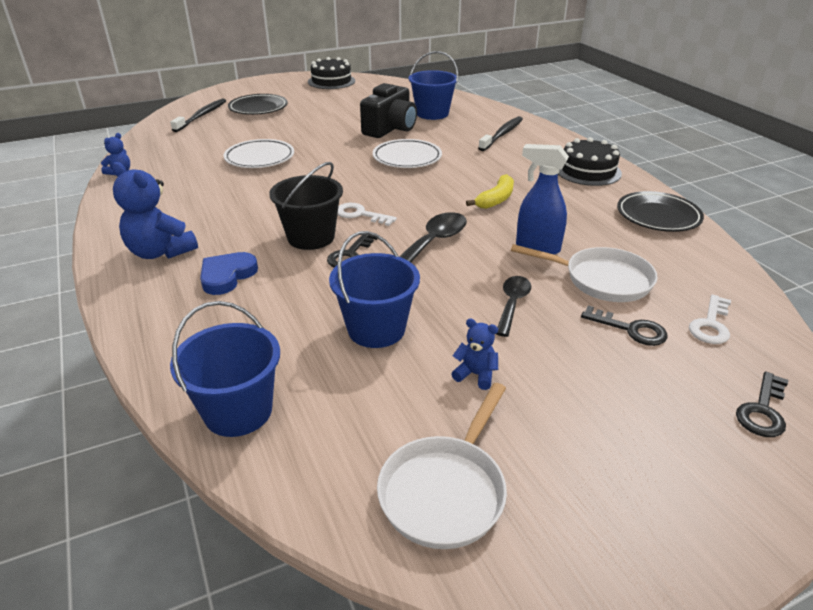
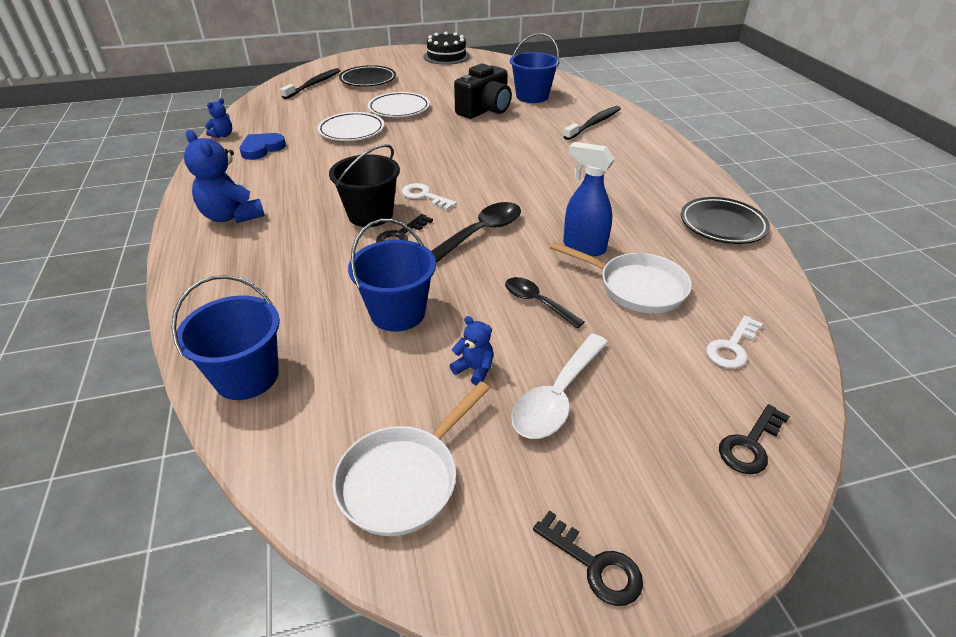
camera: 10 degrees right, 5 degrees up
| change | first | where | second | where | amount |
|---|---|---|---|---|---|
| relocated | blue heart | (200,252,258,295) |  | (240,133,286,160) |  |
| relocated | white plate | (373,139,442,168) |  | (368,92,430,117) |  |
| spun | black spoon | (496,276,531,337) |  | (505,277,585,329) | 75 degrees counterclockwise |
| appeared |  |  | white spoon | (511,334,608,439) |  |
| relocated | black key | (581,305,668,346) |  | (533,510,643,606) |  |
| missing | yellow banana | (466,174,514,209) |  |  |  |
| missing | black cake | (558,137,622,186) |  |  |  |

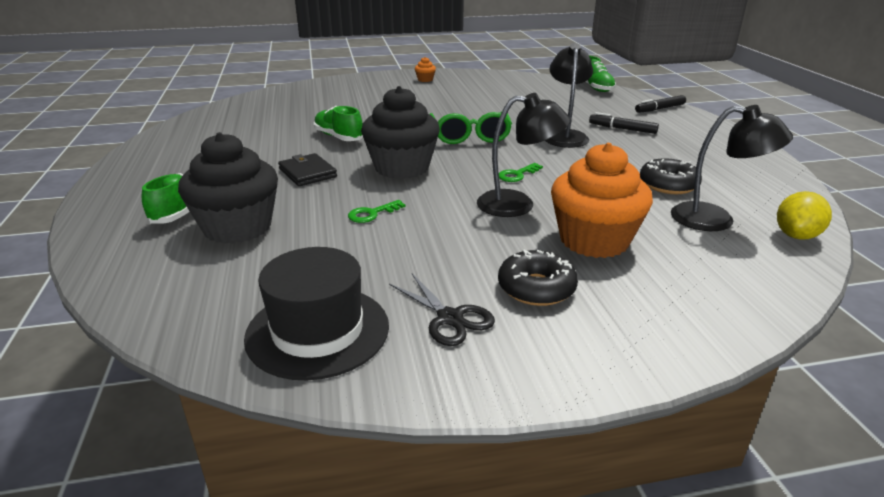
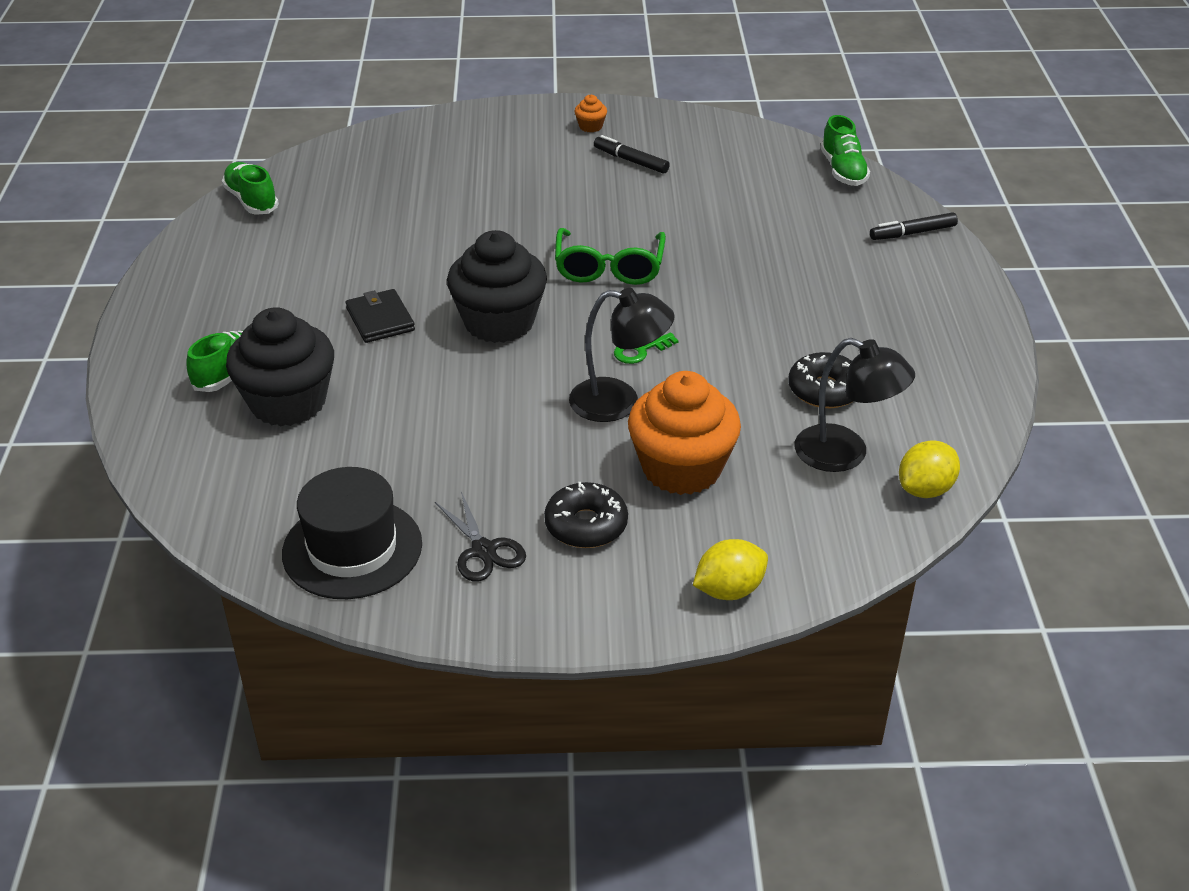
camera: 10 degrees right, 10 degrees up
| change | first | where | second | where | amount |
|---|---|---|---|---|---|
| relocated | green shoe | (314,106,363,141) |  | (222,162,279,215) |  |
| relocated | black marker | (589,112,659,134) |  | (594,135,670,174) |  |
| appeared |  |  | yellow lemon | (693,539,768,600) |  |
| missing | green key | (348,200,405,223) |  |  |  |
| missing | black lamp | (545,43,593,148) |  |  |  |

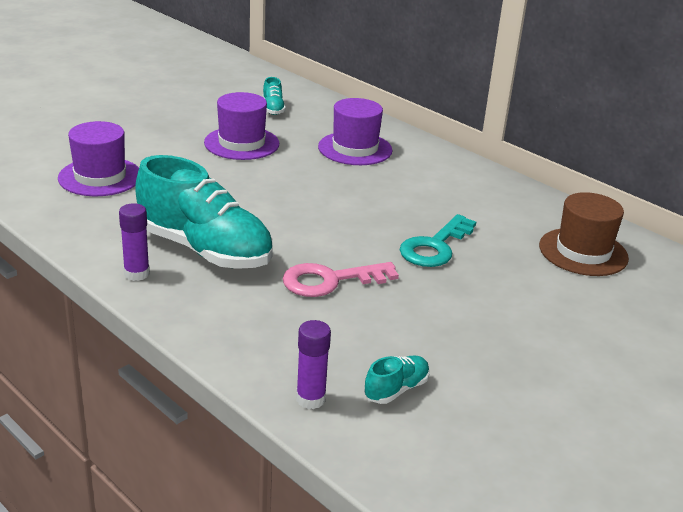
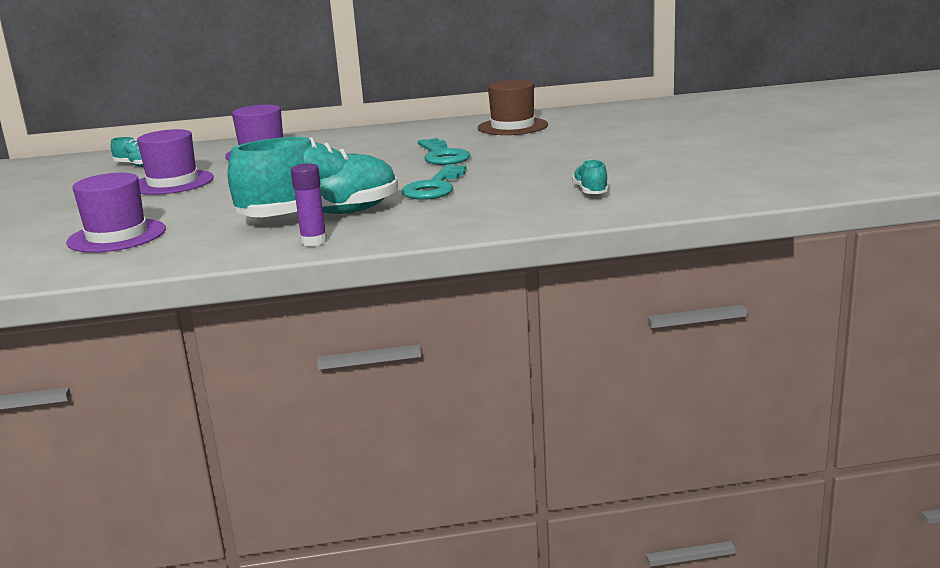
camera: 50 degrees left, 10 degrees down
| change | first | where | second | where | amount |
|---|---|---|---|---|---|
| colour | pink key | (282,262,399,297) | turquoise key | (402,165,466,200) |  |
| missing | purple glue stick | (296,320,331,409) |  |  |  |

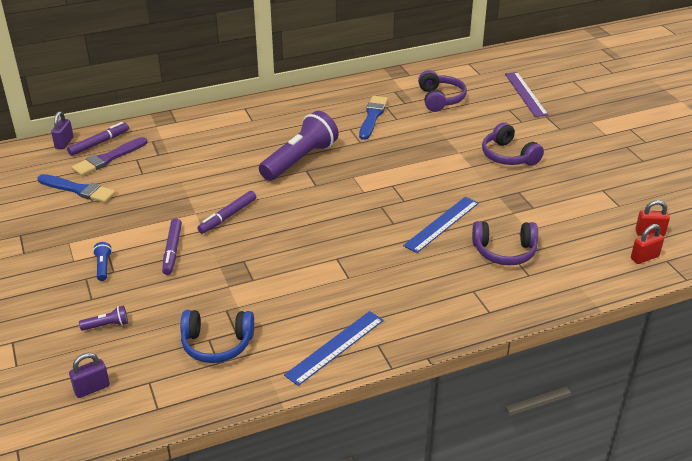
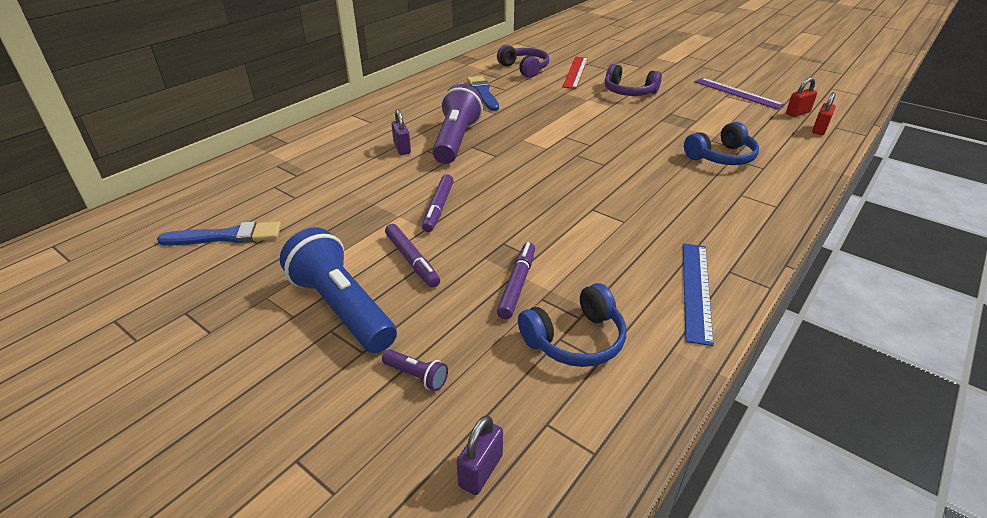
camera: 30 degrees left, 0 degrees up
| change | first | where | second | where | amount |
|---|---|---|---|---|---|
| size | blue flashlight | (93,242,112,281) |  | (280,227,397,353) | x2.46 |
| spun | purple flashlight | (79,306,128,331) |  | (382,349,448,391) | 75 degrees clockwise |
| relocated | purple padlock | (51,111,73,149) |  | (391,109,411,155) |  |
| relocated | purple marker | (67,122,129,156) |  | (497,242,535,319) |  |
| appeared |  |  | red ruler | (562,57,588,89) |  |
| colour | purple headphones | (472,221,538,265) | blue headphones | (684,122,759,165) |  |
| relocated | purple ruler | (505,72,548,117) |  | (694,78,785,109) |  |
| missing | purple brush | (72,137,147,176) |  |  |  |
| missing | blue ruler | (403,197,479,253) |  |  |  |

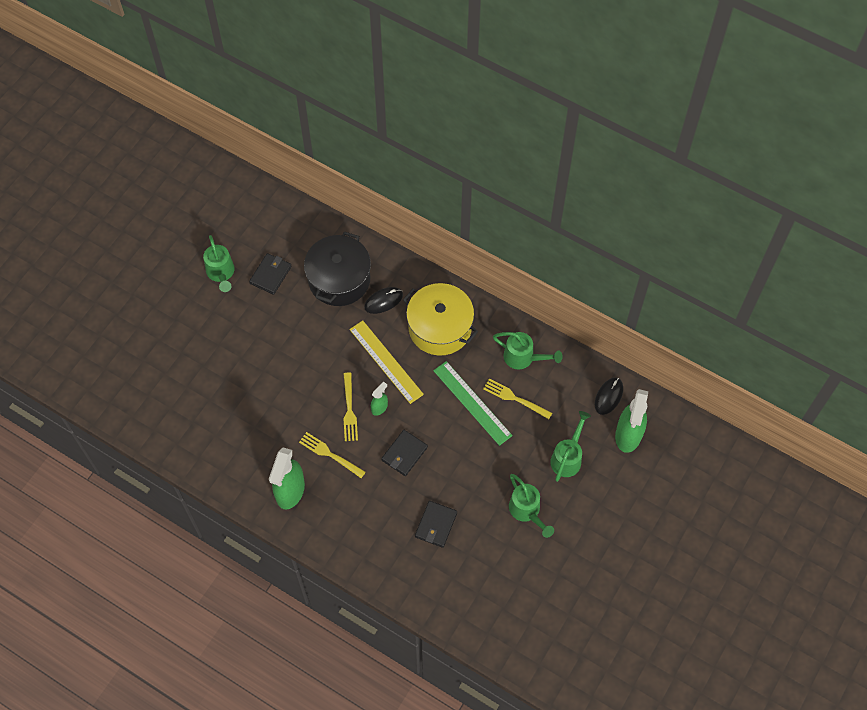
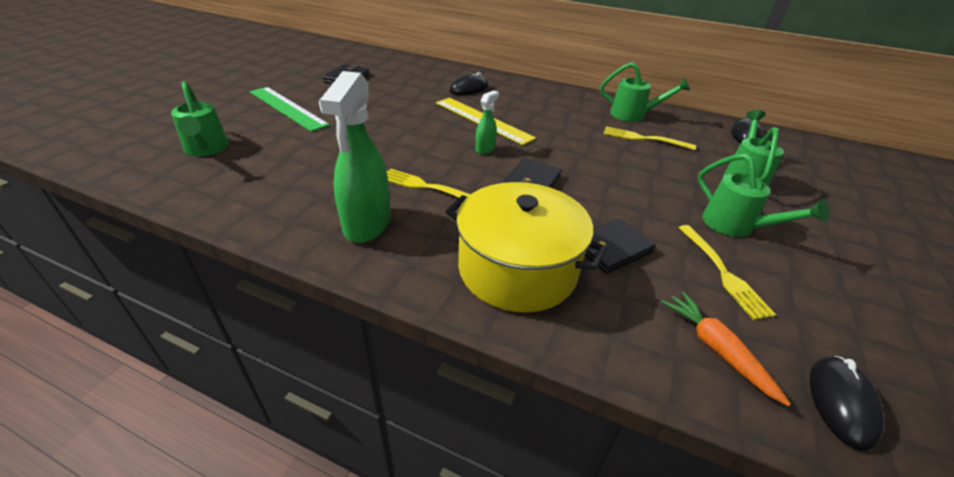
camera: 10 degrees left, 25 degrees down
| change | first | where | second | where | amount |
|---|---|---|---|---|---|
| relocated | green watering can | (203,235,235,292) |  | (171,81,229,156) |  |
| relocated | green ruler | (433,361,513,446) |  | (250,87,330,132) |  |
| relocated | yellow pot | (403,283,478,356) |  | (446,182,607,313) |  |
| spun | black wallet | (415,501,457,548) |  | (585,218,656,274) | 45 degrees clockwise |
| appeared |  |  | orange carrot | (661,292,791,406) |  |
| relocated | yellow fork | (343,372,358,441) |  | (678,225,776,320) |  |
| appeared |  |  | black mouse | (810,356,884,451) |  |
| missing | black pot | (304,231,371,306) |  |  |  |
| missing | green spray bottle | (615,389,648,453) |  |  |  |

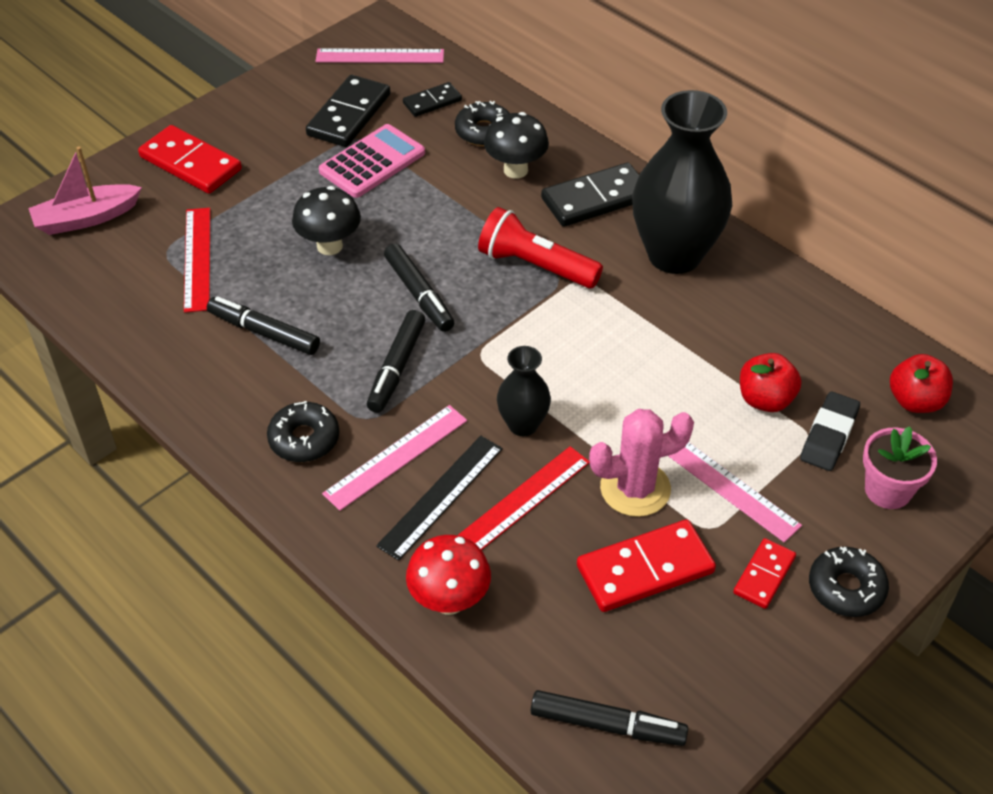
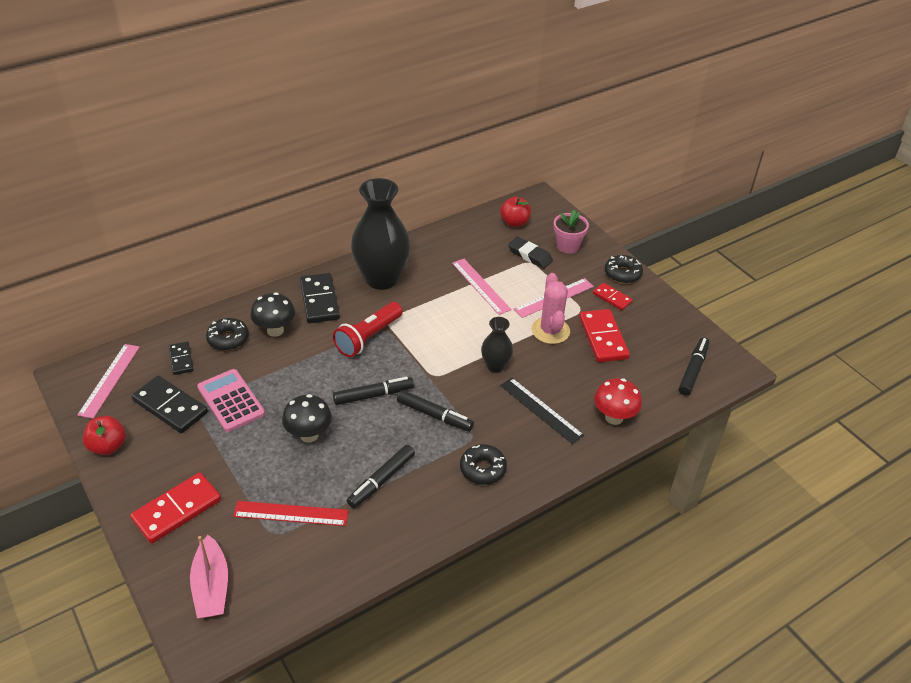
camera: 80 degrees left, 5 degrees down
| change | first | where | second | where | amount |
|---|---|---|---|---|---|
| relocated | red apple | (740,353,801,412) |  | (83,416,126,455) |  |
| relocated | pink ruler | (322,405,467,511) |  | (452,259,511,315) |  |
| missing | red ruler | (457,446,590,550) |  |  |  |

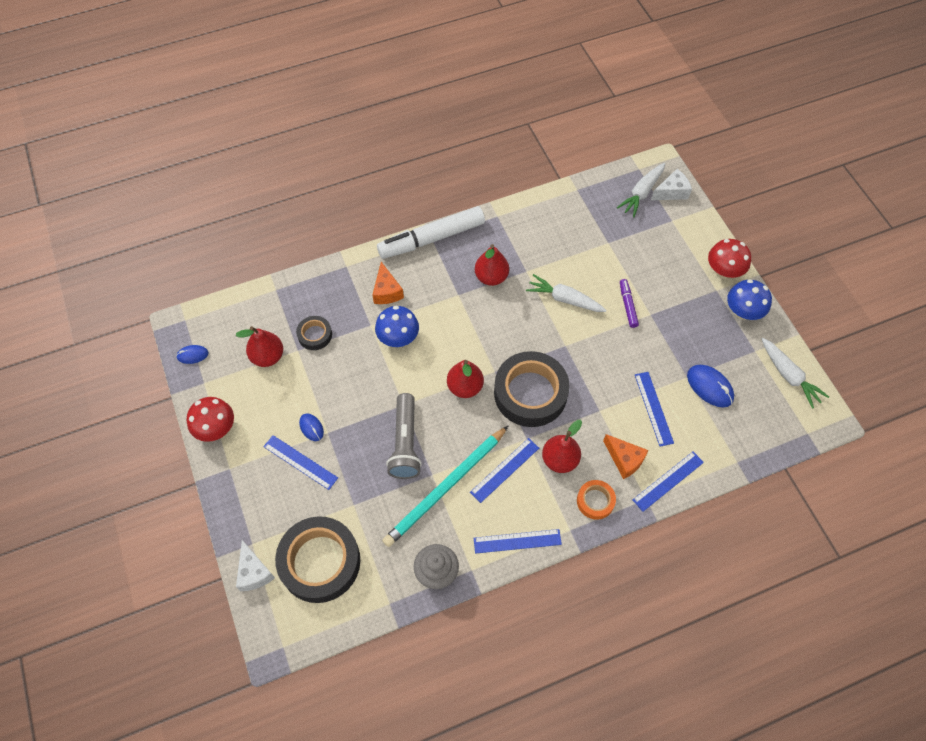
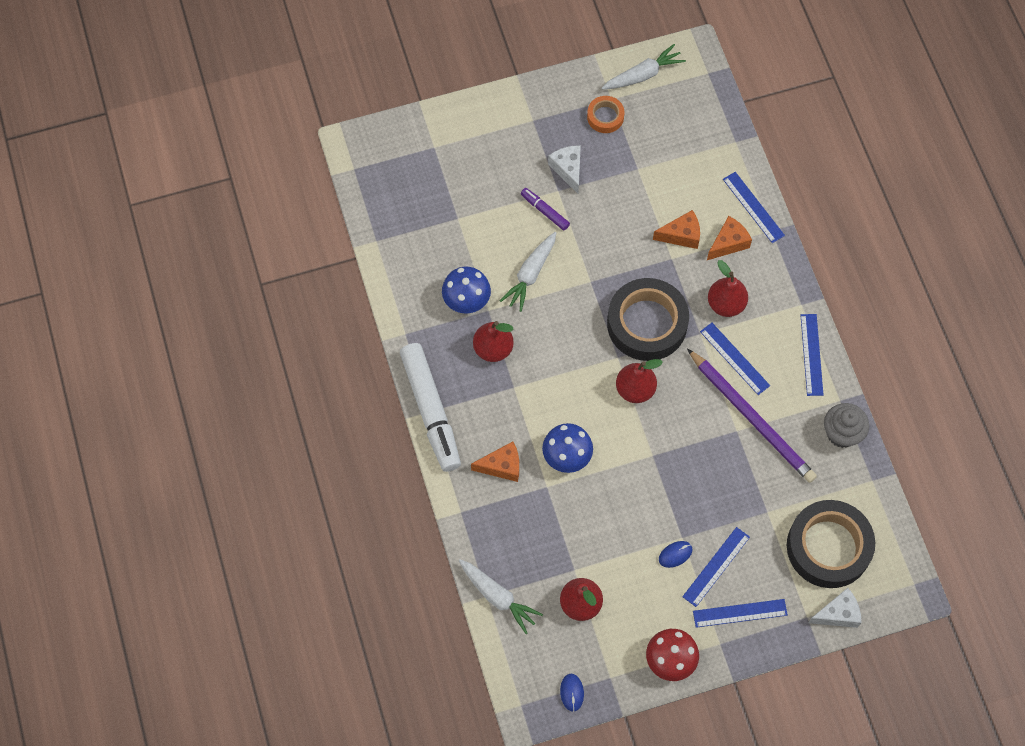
camera: 85 degrees left, 5 degrees up
| change | first | where | second | where | amount |
|---|---|---|---|---|---|
| relocated | blue mushroom | (727,279,772,320) |  | (442,267,491,313) |  |
| relocated | white carrot | (617,163,665,217) |  | (459,559,543,634) |  |
| spun | purple marker | (620,279,639,328) |  | (521,188,570,231) | 45 degrees clockwise |
| relocated | white cheese | (651,169,692,200) |  | (548,146,581,194) |  |
| relocated | orange tape | (577,480,616,520) |  | (587,96,625,133) |  |
| appeared |  |  | orange cheese | (653,210,700,249) |  |
| colour | turquoise pencil | (382,426,508,547) | purple pencil | (687,348,817,483) |  |
| relocated | blue ruler | (635,372,674,447) |  | (693,599,788,628) |  |
| missing | black tape | (296,316,332,350) |  |  |  |
| missing | grey flashlight | (386,393,422,479) |  |  |  |
| missing | blue mouse | (687,365,734,408) |  |  |  |
| missing | red mushroom | (708,239,751,279) |  |  |  |

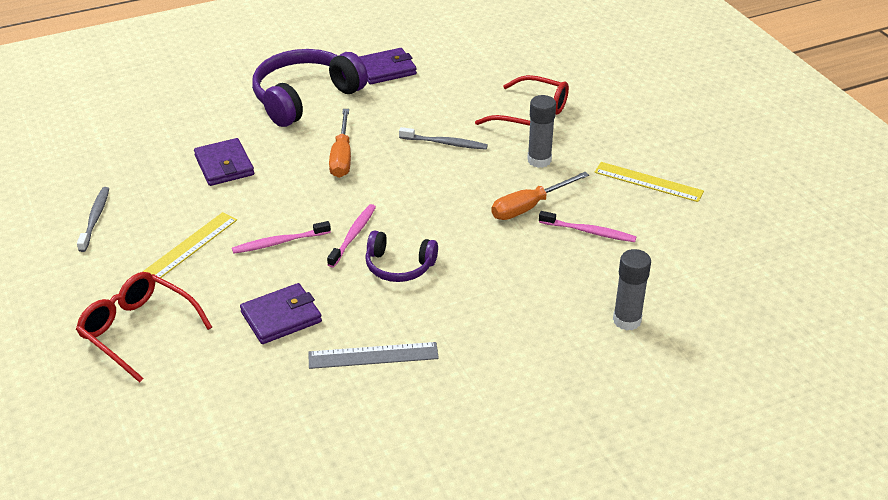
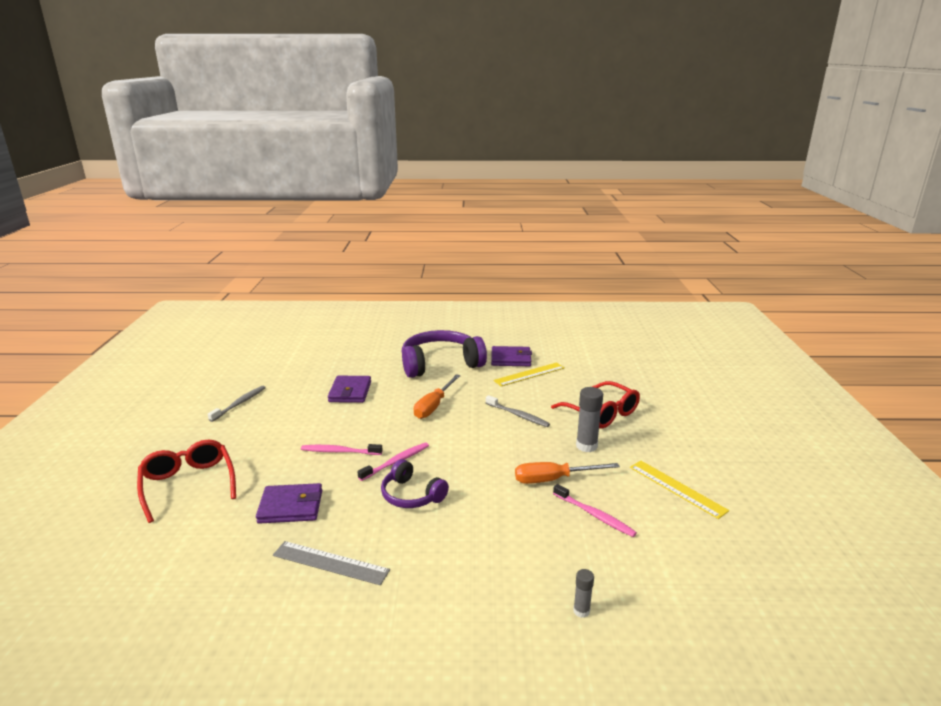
camera: 25 degrees right, 15 degrees down
| change | first | where | second | where | amount |
|---|---|---|---|---|---|
| relocated | yellow ruler | (142,212,237,282) |  | (493,362,565,386) |  |
| size | grey glue stick | (613,249,651,331) |  | (573,569,594,618) | x0.55 |

